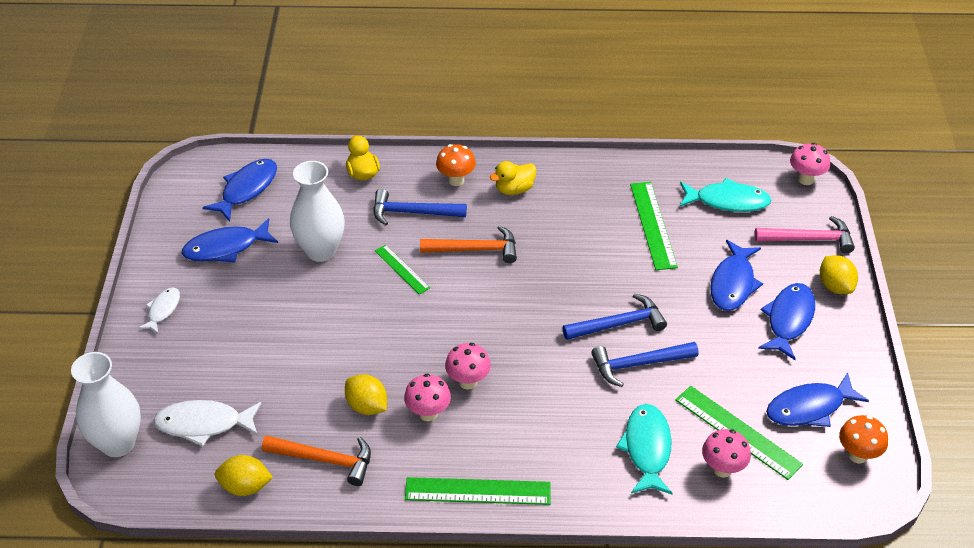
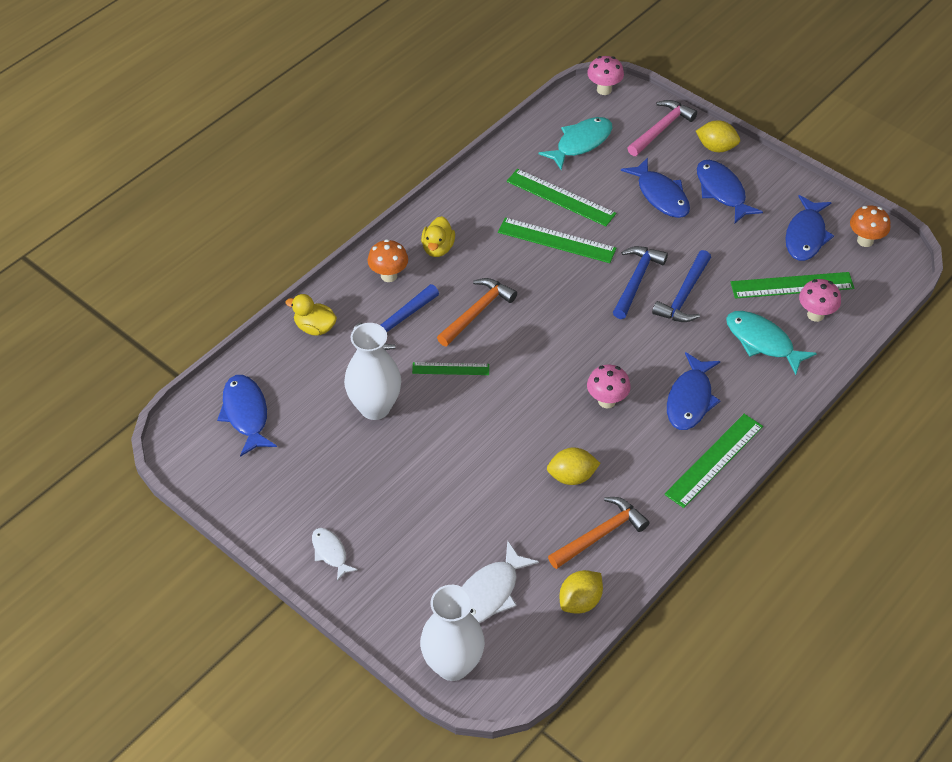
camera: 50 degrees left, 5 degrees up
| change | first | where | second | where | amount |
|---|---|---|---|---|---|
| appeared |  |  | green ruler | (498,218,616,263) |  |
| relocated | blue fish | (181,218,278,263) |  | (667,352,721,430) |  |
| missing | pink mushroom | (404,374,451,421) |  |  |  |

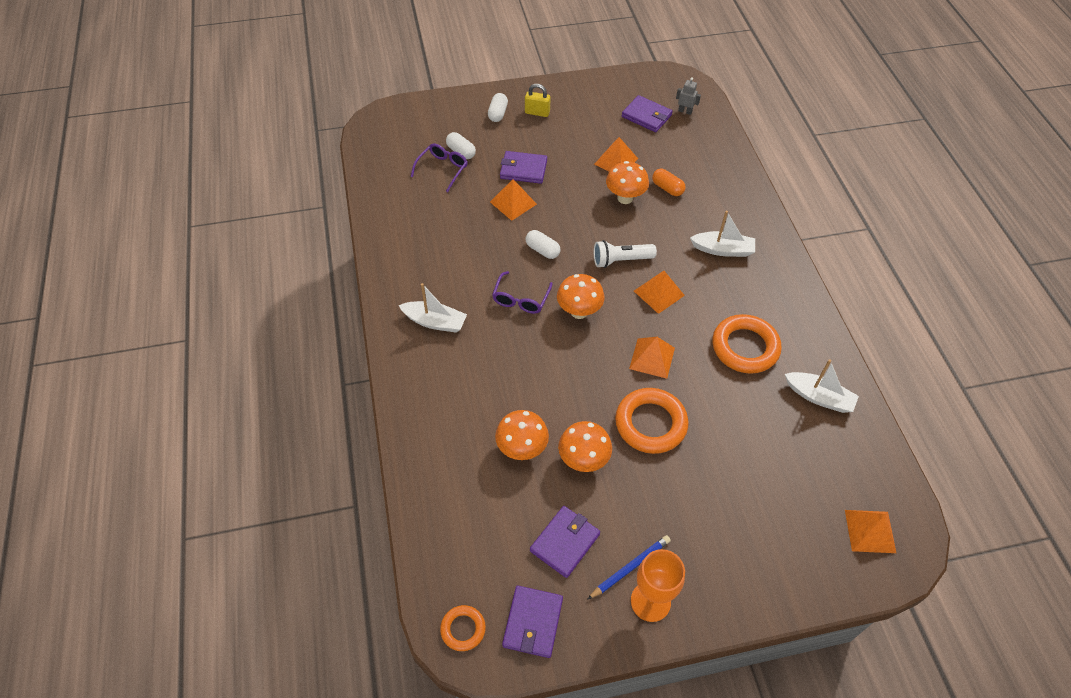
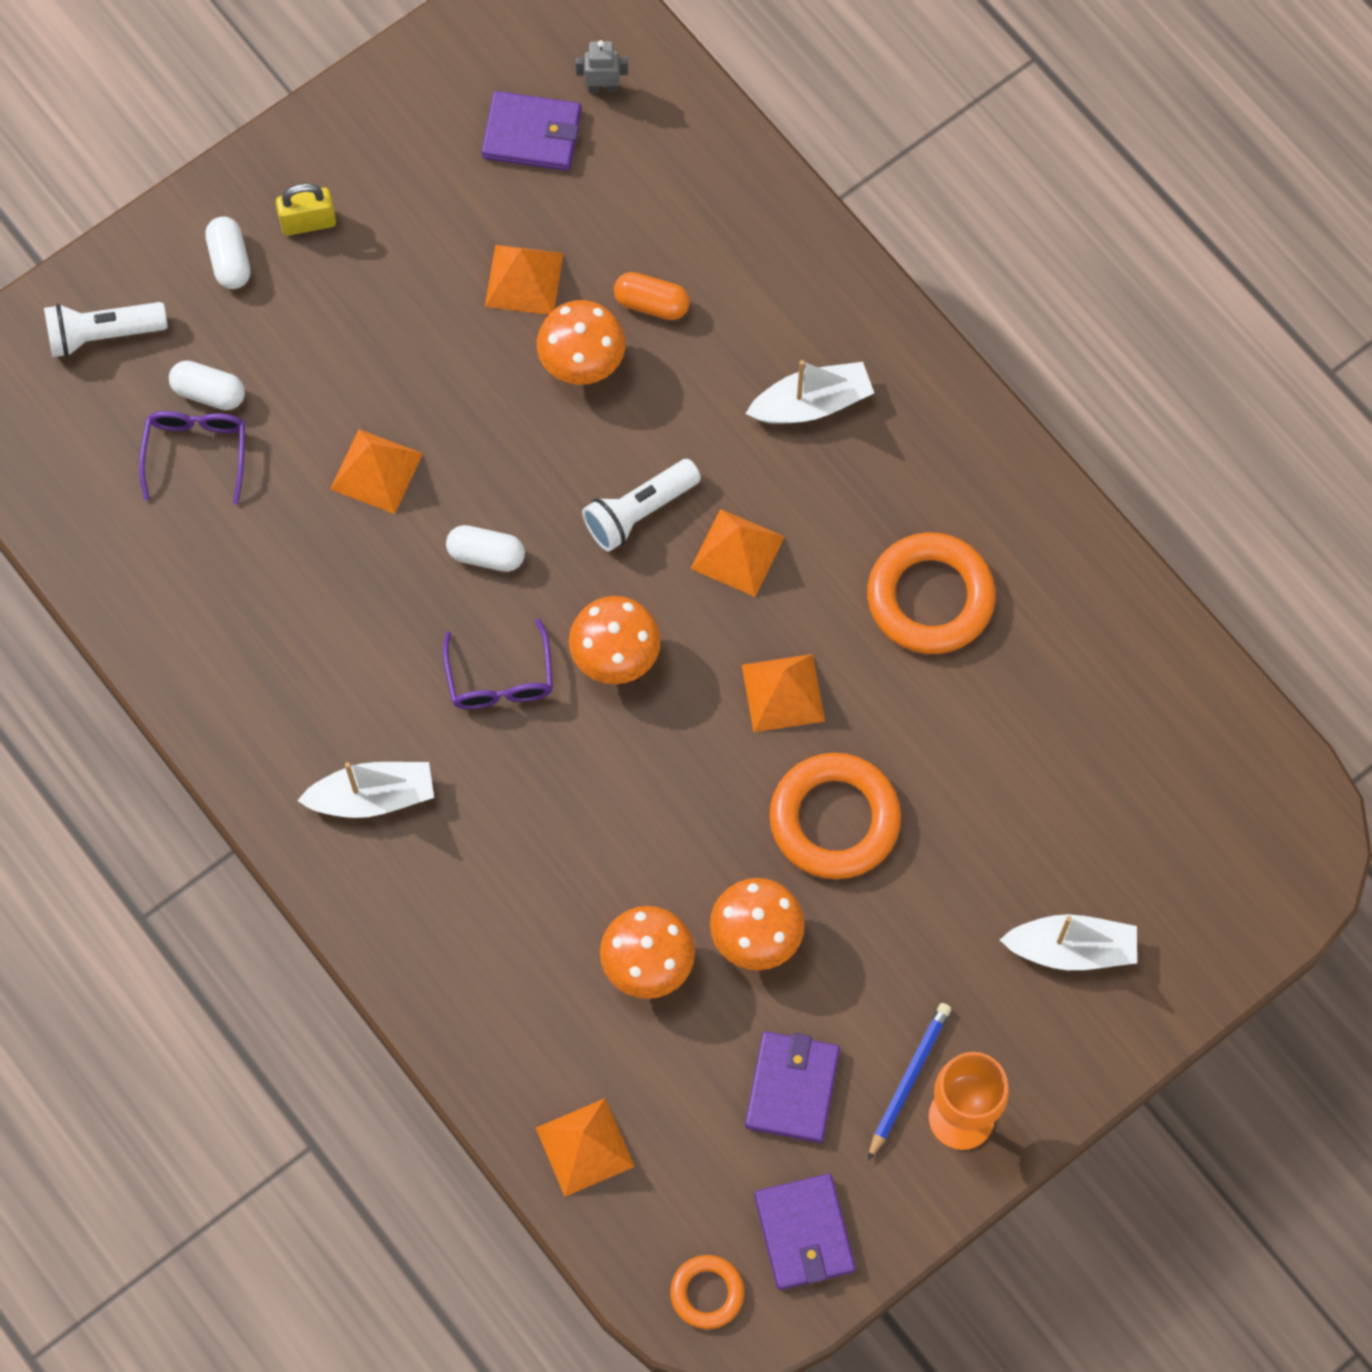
camera: 25 degrees left, 15 degrees up
| change | first | where | second | where | amount |
|---|---|---|---|---|---|
| appeared |  |  | white flashlight | (44,302,168,357) |  |
| relocated | orange pyramid | (845,510,896,553) |  | (536,1098,635,1197) |  |
| relocated | white boat | (785,359,859,413) |  | (1000,914,1137,970) |  |
| missing | purple wallet | (500,151,547,184) |  |  |  |

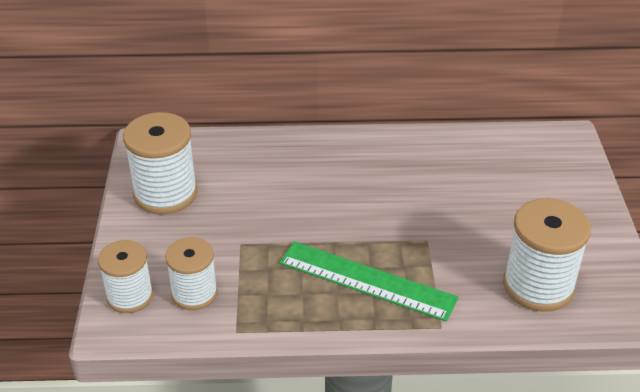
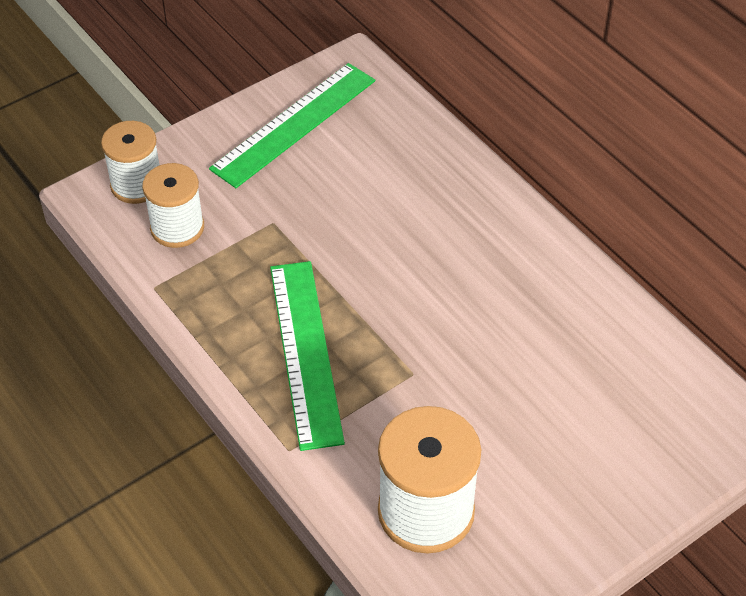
camera: 55 degrees right, 10 degrees up
| change | first | where | second | where | amount |
|---|---|---|---|---|---|
| exchanged | white spool | (123,112,198,215) | green ruler | (209,63,375,188) |  |

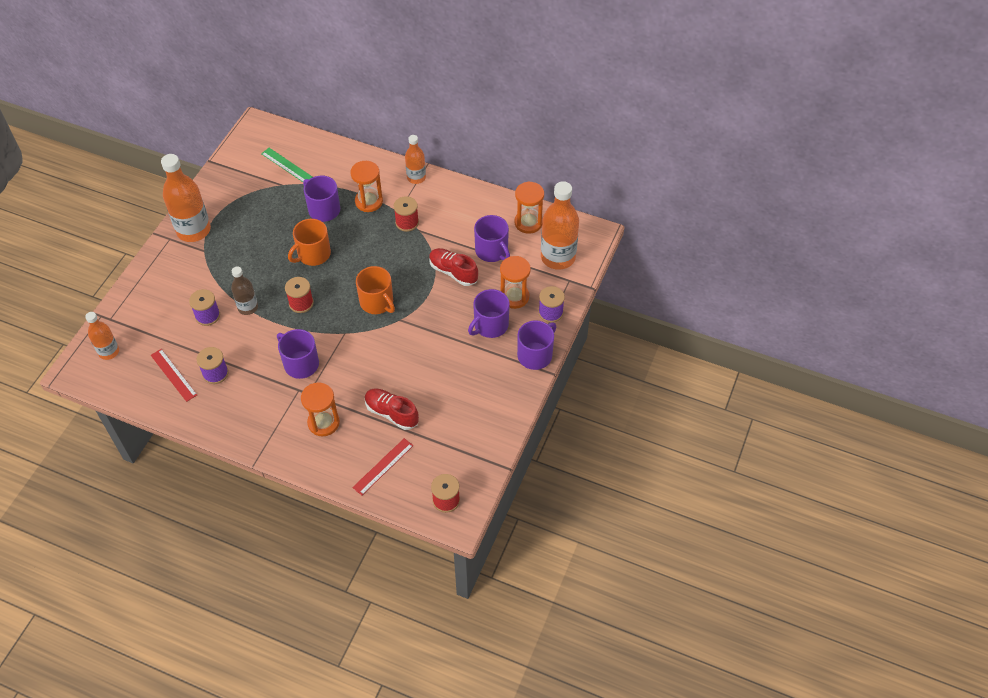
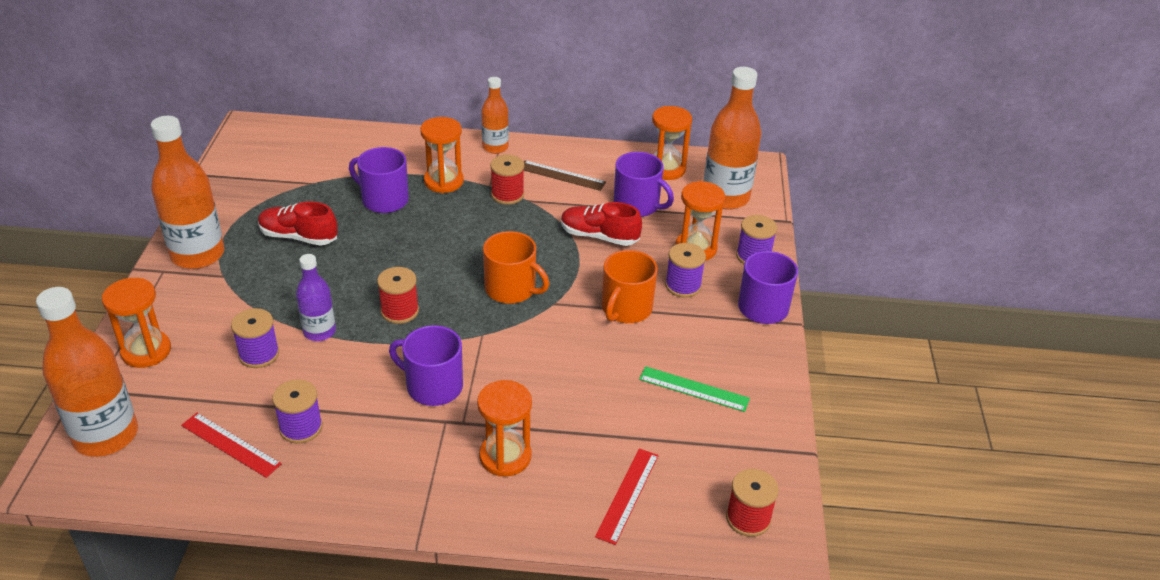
camera: 20 degrees left, 15 degrees down
| change | first | where | second | where | amount |
|---|---|---|---|---|---|
| size | orange bottle | (85,312,119,360) |  | (36,287,138,457) | x1.75 |
| appeared |  |  | orange hourglass | (102,278,171,368) |  |
| relocated | red shoe | (365,389,419,430) |  | (258,201,338,246) |  |
| colour | brown bottle | (231,267,258,315) | purple bottle | (296,254,336,341) |  |
| appeared |  |  | brown ruler | (524,160,606,191) |  |
| relocated | orange mug | (288,219,331,266) |  | (602,250,658,323) |  |
| relocated | green ruler | (261,148,312,182) |  | (639,366,750,412) |  |
| exchanged | purple mug | (468,289,510,338) | purple spool | (665,243,706,298) |  |

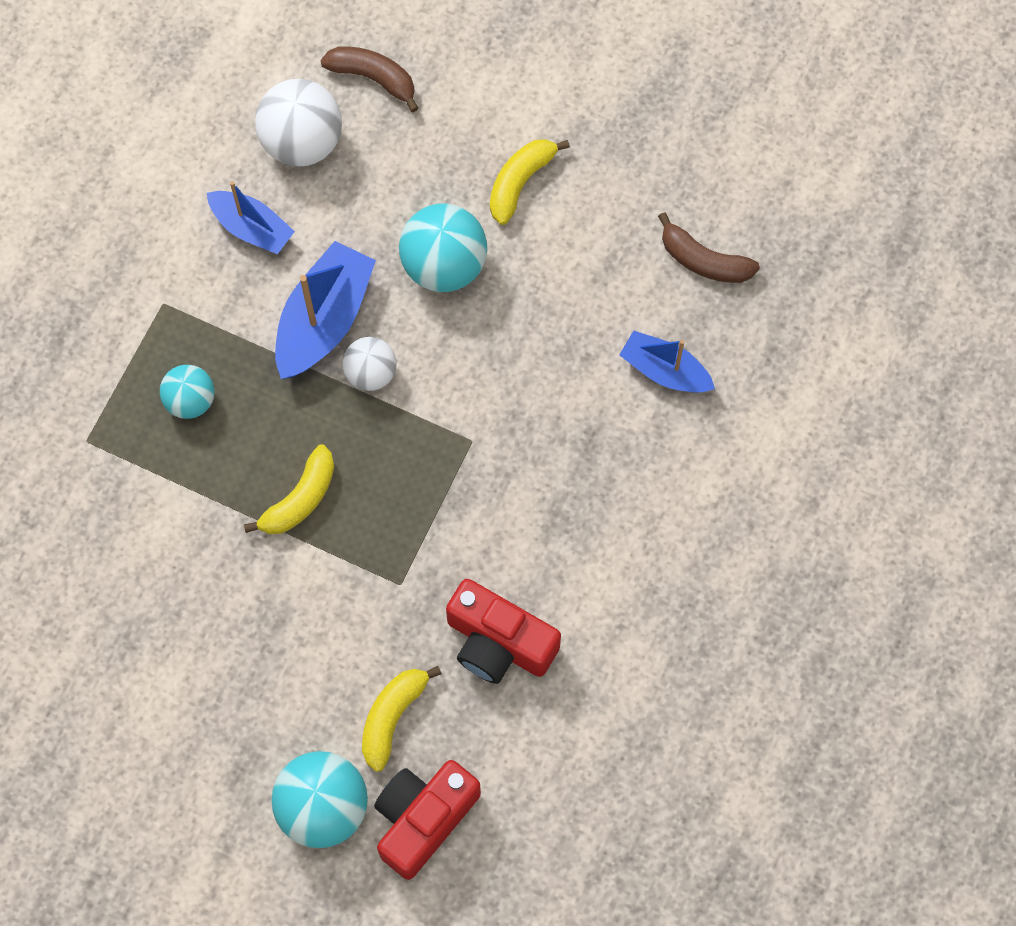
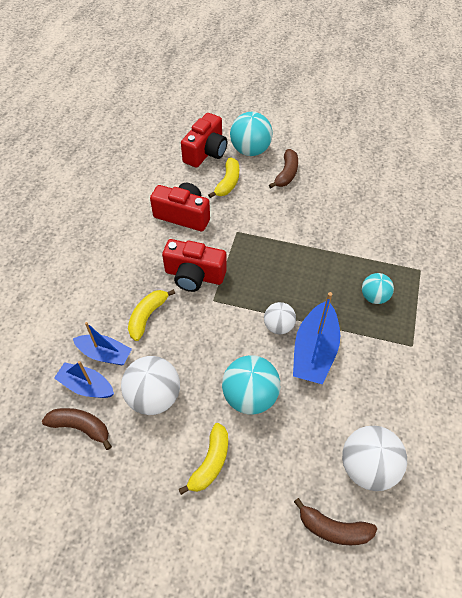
camera: 170 degrees right, 15 degrees down
| change | first | where | second | where | amount |
|---|---|---|---|---|---|
| relocated | blue boat | (207,181,295,254) |  | (54,361,114,398) |  |
| appeared |  |  | white ball | (121,356,180,415) |  |
| relocated | yellow banana | (244,444,334,534) |  | (128,289,175,341) |  |
| appeared |  |  | red camera | (162,239,227,292) |  |
| appeared |  |  | brown banana | (269,149,298,188) |  |

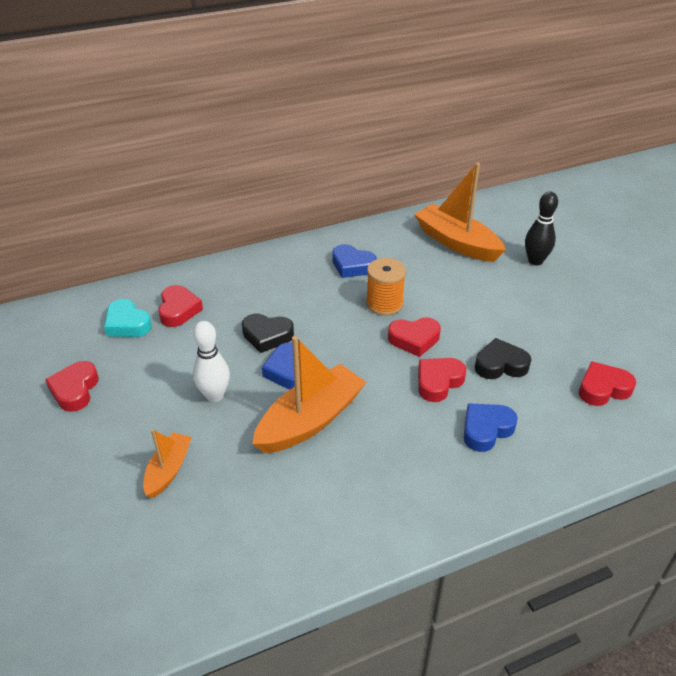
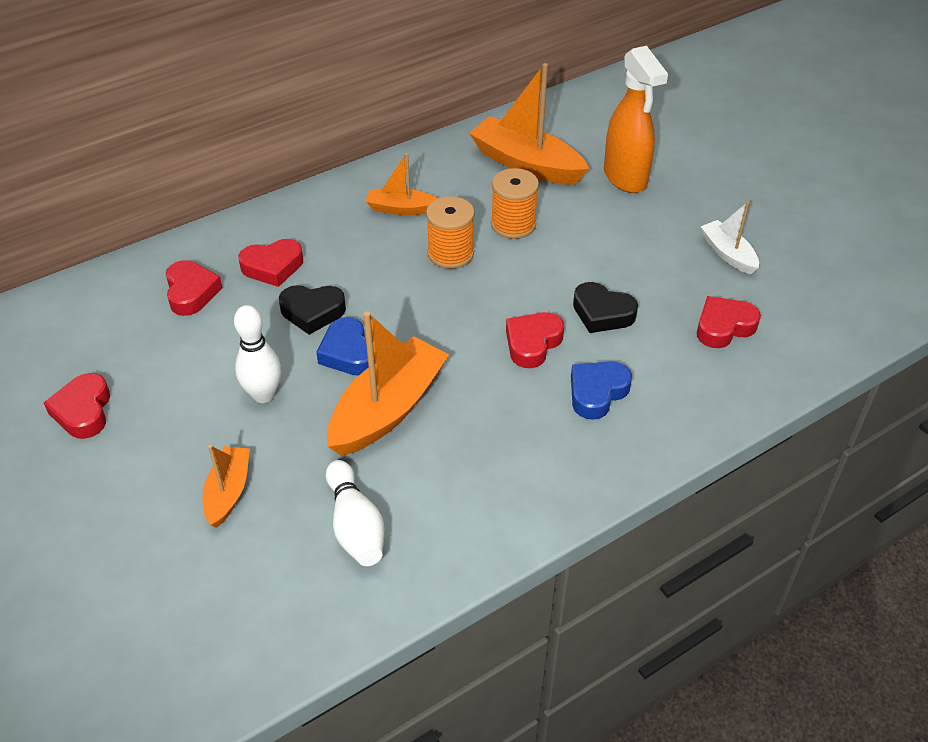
camera: 10 degrees left, 5 degrees up
| change | first | where | second | where | amount |
|---|---|---|---|---|---|
| relocated | red heart | (388,317,441,357) |  | (238,239,303,287) |  |
| appeared |  |  | white bowling pin | (326,460,385,566) |  |
| exchanged | blue heart | (332,244,377,278) | orange boat | (366,153,438,215) |  |
| appeared |  |  | orange spool | (491,168,539,239) |  |
| spun | black heart | (475,338,531,379) |  | (573,282,638,333) | 135 degrees counterclockwise |
| exchanged | black bowling pin | (525,192,558,266) | orange spray bottle | (604,46,668,193) |  |
| appeared |  |  | white boat | (701,202,759,275) |  |
| missing | turquoise heart | (104,299,152,337) |  |  |  |

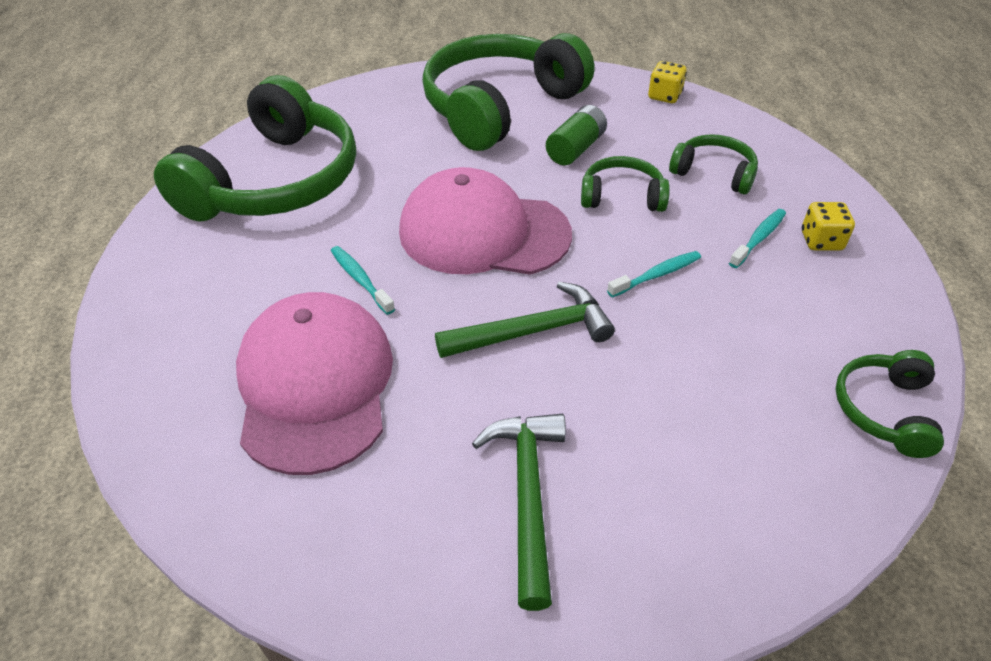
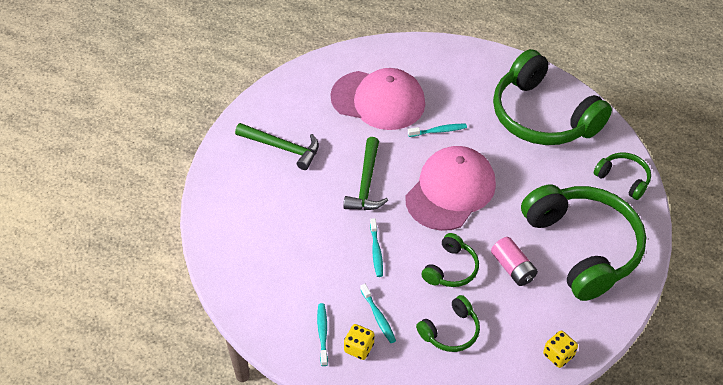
camera: 115 degrees right, 5 degrees up
| change | first | where | second | where | amount |
|---|---|---|---|---|---|
| appeared |  |  | turquoise toothbrush | (317,303,328,366) |  |
| colour | green battery | (546,105,607,165) | pink battery | (491,237,538,286) |  |
| relocated | green headphones | (835,350,944,458) |  | (594,152,651,200) |  |

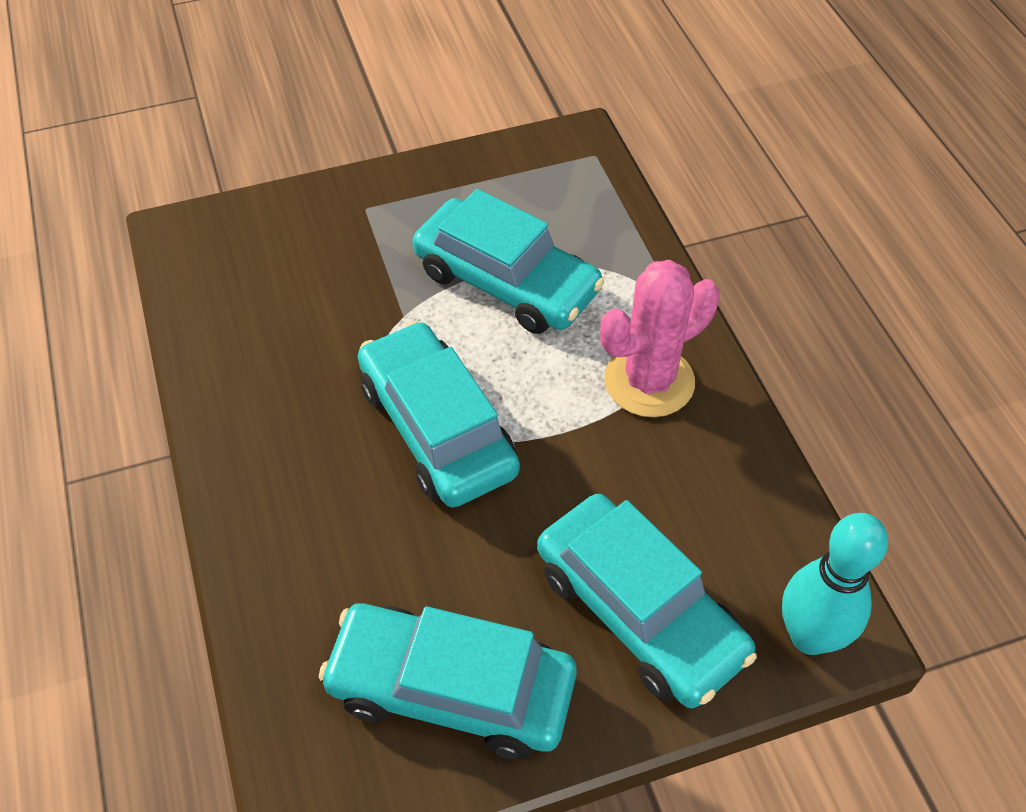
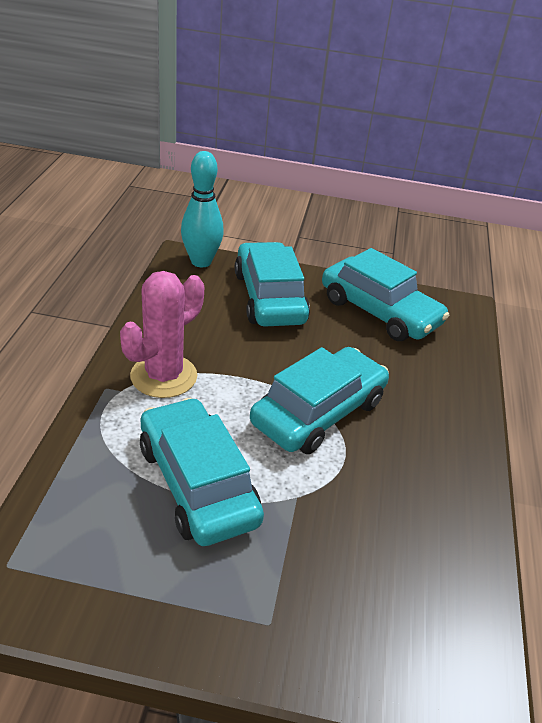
camera: 155 degrees left, 15 degrees down
| change | first | where | second | where | amount |
|---|---|---|---|---|---|
| spun | pink cactus | (600,260,720,417) |  | (120,271,204,398) | 45 degrees counterclockwise |
| spun | turquoise car | (358,321,520,508) |  | (250,347,389,454) | 135 degrees counterclockwise |

